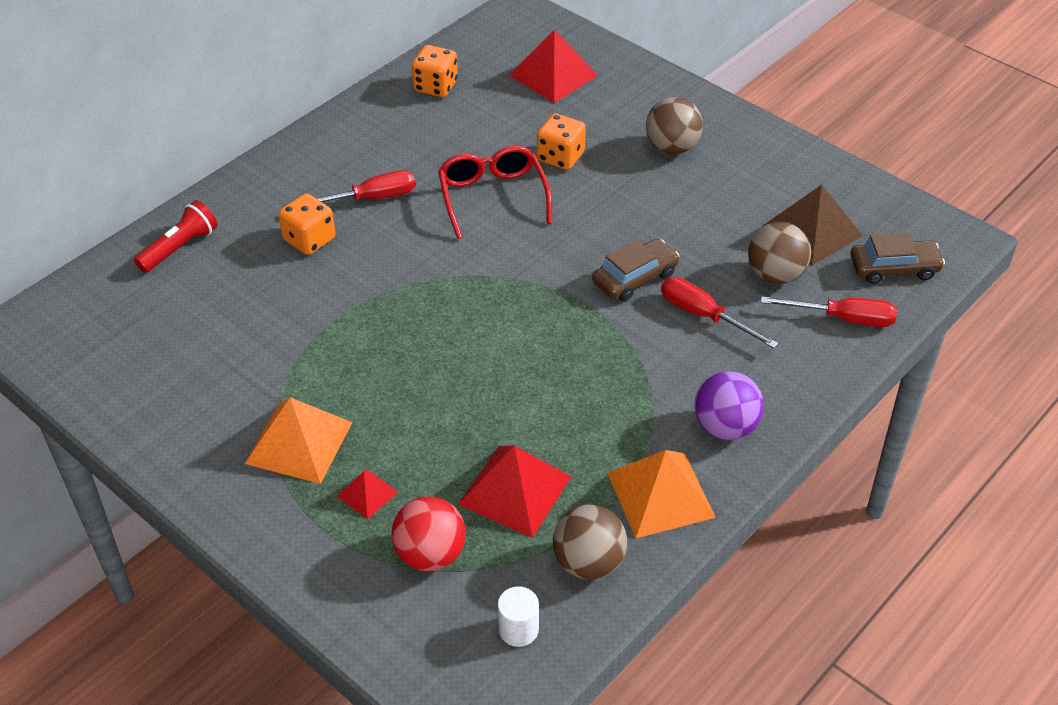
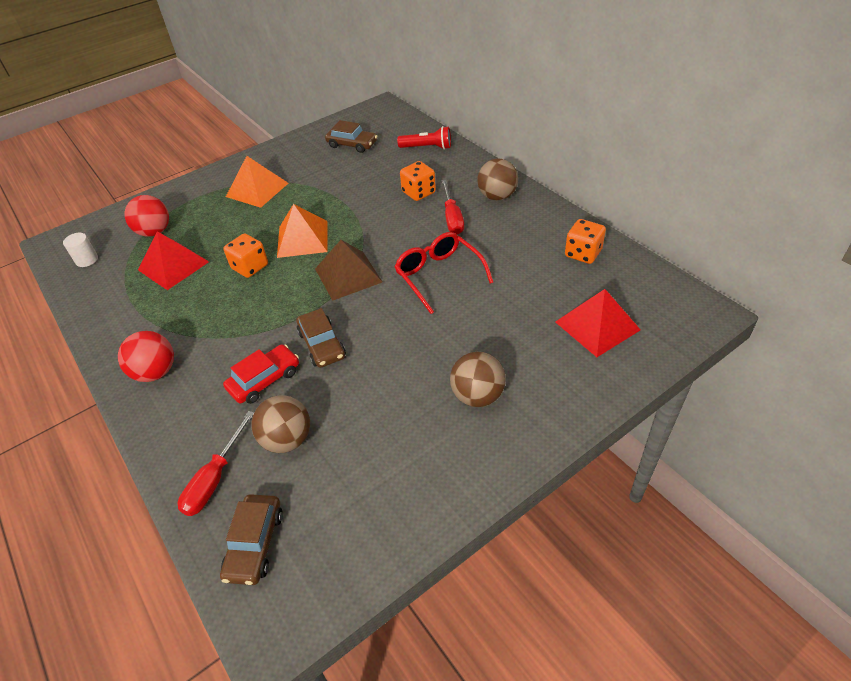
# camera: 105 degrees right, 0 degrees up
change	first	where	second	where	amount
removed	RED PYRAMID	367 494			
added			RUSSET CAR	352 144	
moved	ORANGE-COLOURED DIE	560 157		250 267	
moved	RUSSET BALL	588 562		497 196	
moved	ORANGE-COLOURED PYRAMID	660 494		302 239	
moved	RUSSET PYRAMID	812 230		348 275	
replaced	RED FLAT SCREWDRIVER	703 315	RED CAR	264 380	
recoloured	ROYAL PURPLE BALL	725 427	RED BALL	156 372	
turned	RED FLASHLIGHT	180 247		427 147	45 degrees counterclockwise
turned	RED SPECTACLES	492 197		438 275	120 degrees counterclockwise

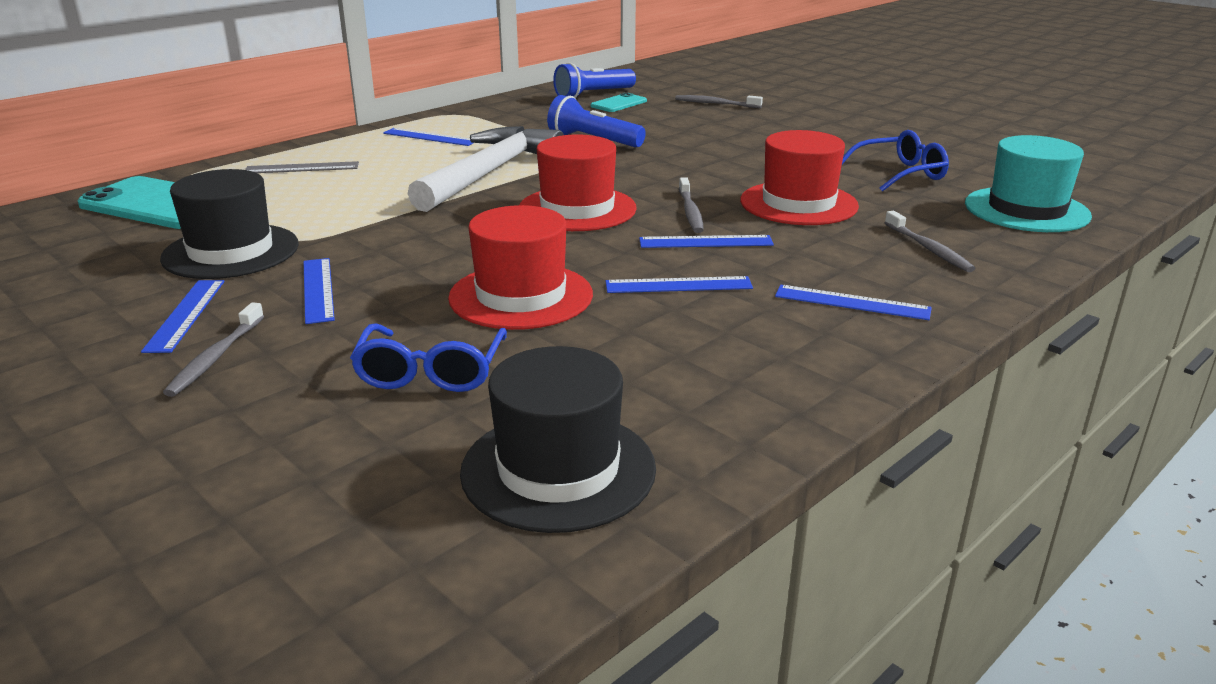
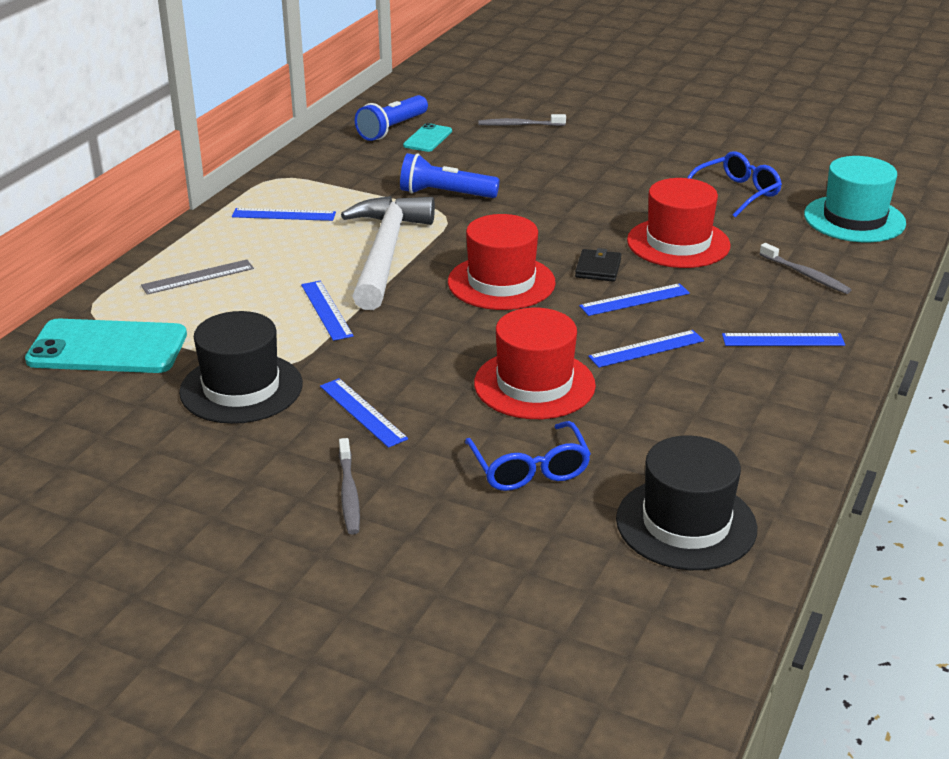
# camera: 20 degrees left, 5 degrees up
change	first	where	second	where	amount
moved	COBALT MEASURING STICK	185 315		326 310	
replaced	GRAY TOOTH BRUSH	690 212	EBONY WALLET	598 268	

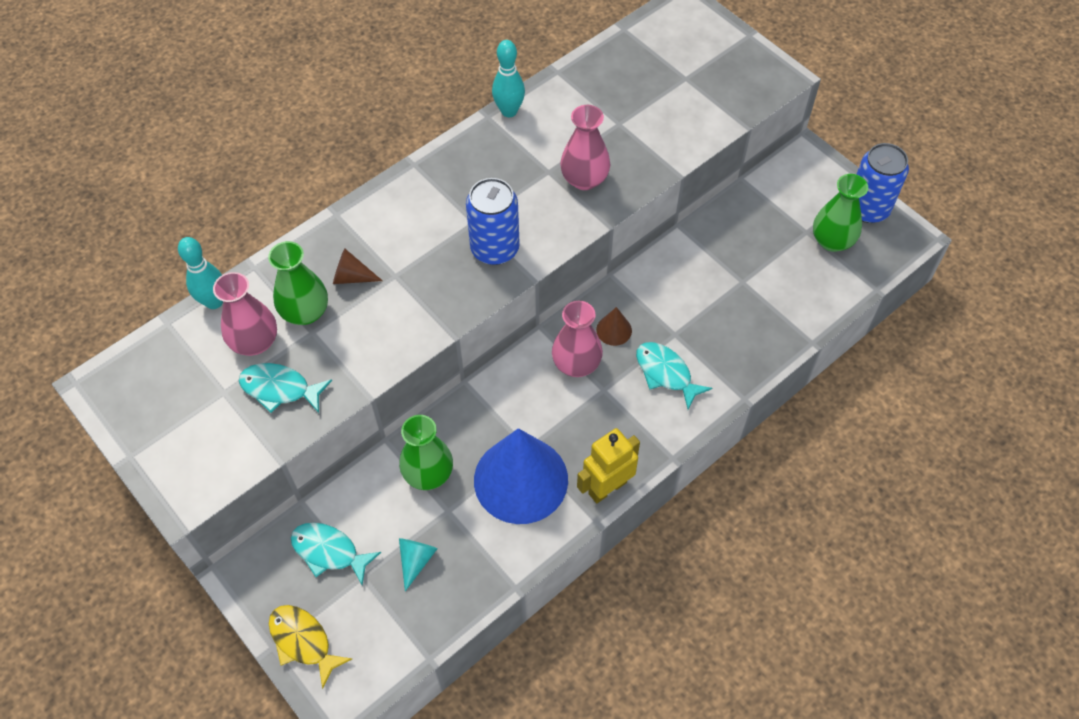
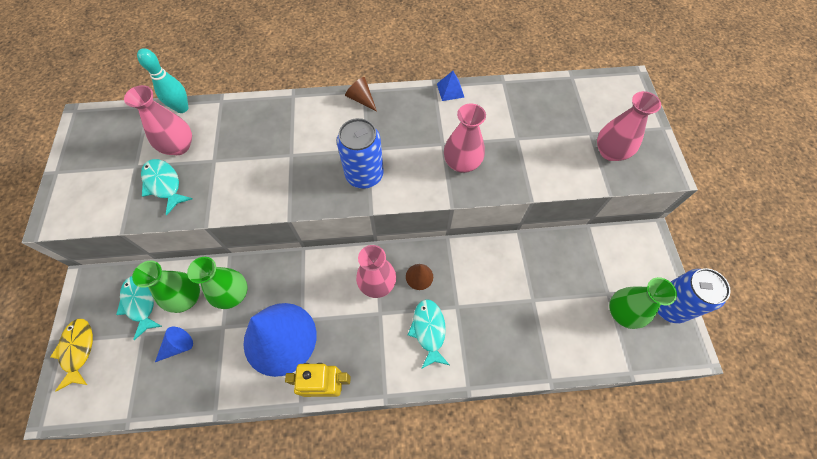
# camera: 35 degrees right, 5 degrees up
change	first	where	second	where	amount
added			ROSE-PINK TALL VASE	610 152	
moved	GREEN TALL VASE	305 312		186 297	
moved	RUSSET CONE SHAPE	352 277		361 99	
replaced	TURQUOISE TENPIN	509 111	COBALT PYRAMID	450 90	
recoloured	TURQUOISE CONE SHAPE	416 560	COBALT CONE SHAPE	178 346	

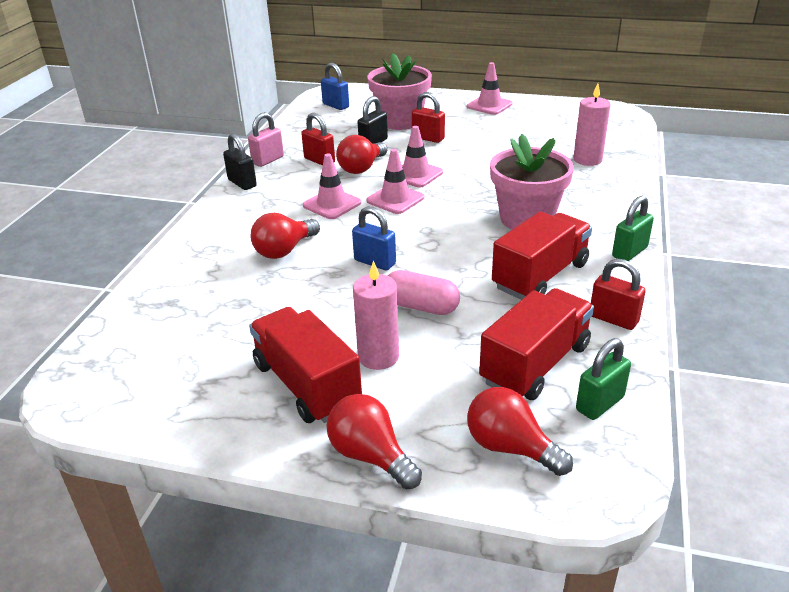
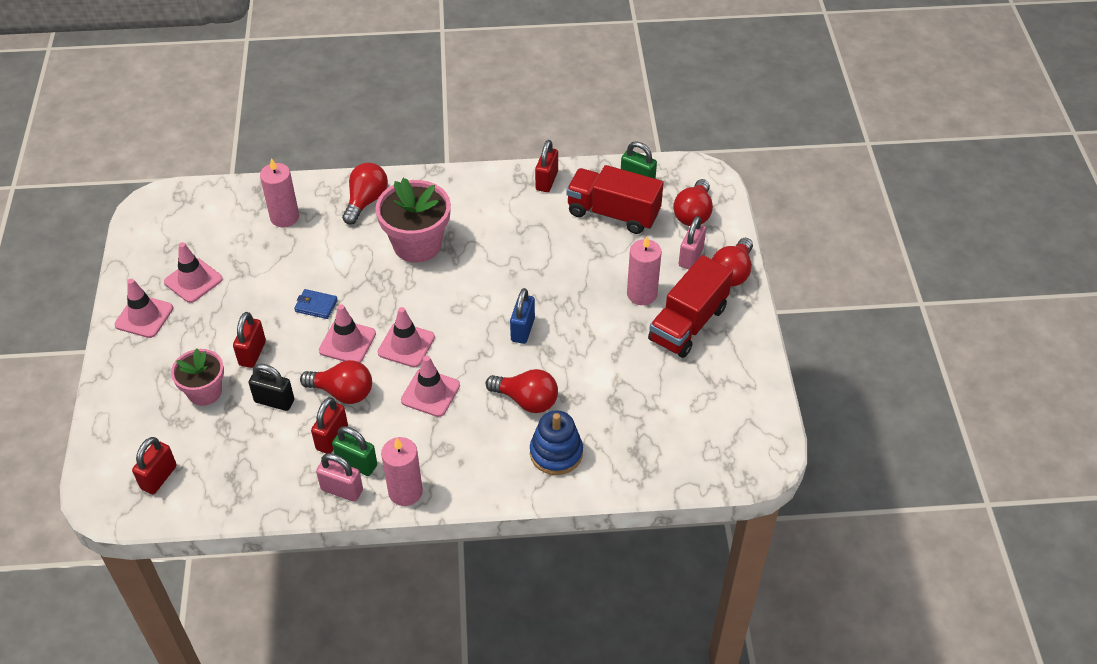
# camera: 110 degrees left, 15 degrees up
change	first	where	second	where	amount
removed	ROSE-PINK CAPSULE	421 306			
removed	RED LORRY	540 276			
added			ROSE-PINK SAFETY CONE	193 280	
added			COBALT WALLET	316 305	
added			RED BULB	366 201	
added			COBALT RING STACKER	556 453	
added			ROSE-PINK PADLOCK	690 257	
moved	GREEN PADLOCK	629 252		357 464	
replaced	EBONY PADLOCK	242 183	ROSE-PINK PILLAR CANDLE	405 492	
recoloured	COBALT PADLOCK	336 106	RED PADLOCK	159 477	
resized	ROSE-PINK PLANT POT	400 121		205 392	x0.63

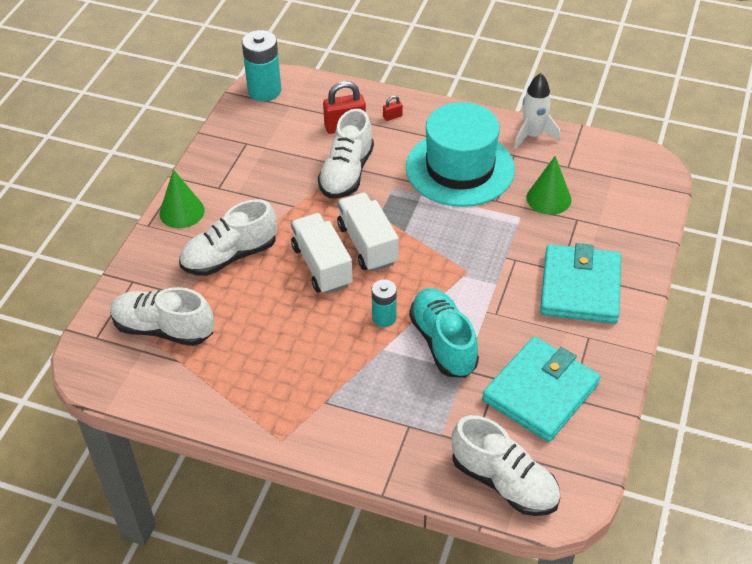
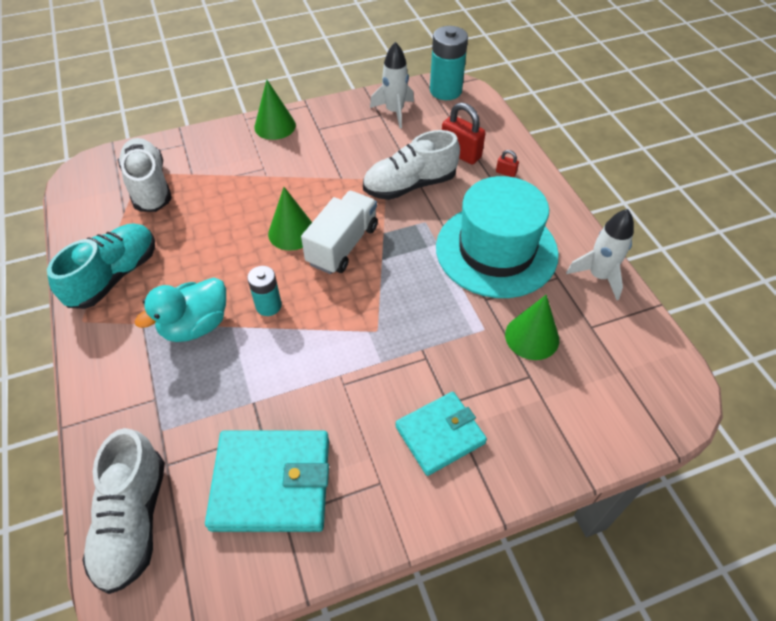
# camera: 50 degrees right, 5 degrees up
change	first	where	second	where	amount
removed	SNOW-WHITE LACE-UP SHOE	230 256			
added			TURQUOISE DUCK	195 325	
added			SNOW-WHITE ROCKET	394 112	
moved	TURQUOISE LACE-UP SHOE	443 342		114 276	
replaced	SNOW-WHITE LORRY	322 266	GREEN CONE SHAPE	292 232	
resized	TURQUOISE WALLET	580 288		440 435	x0.66

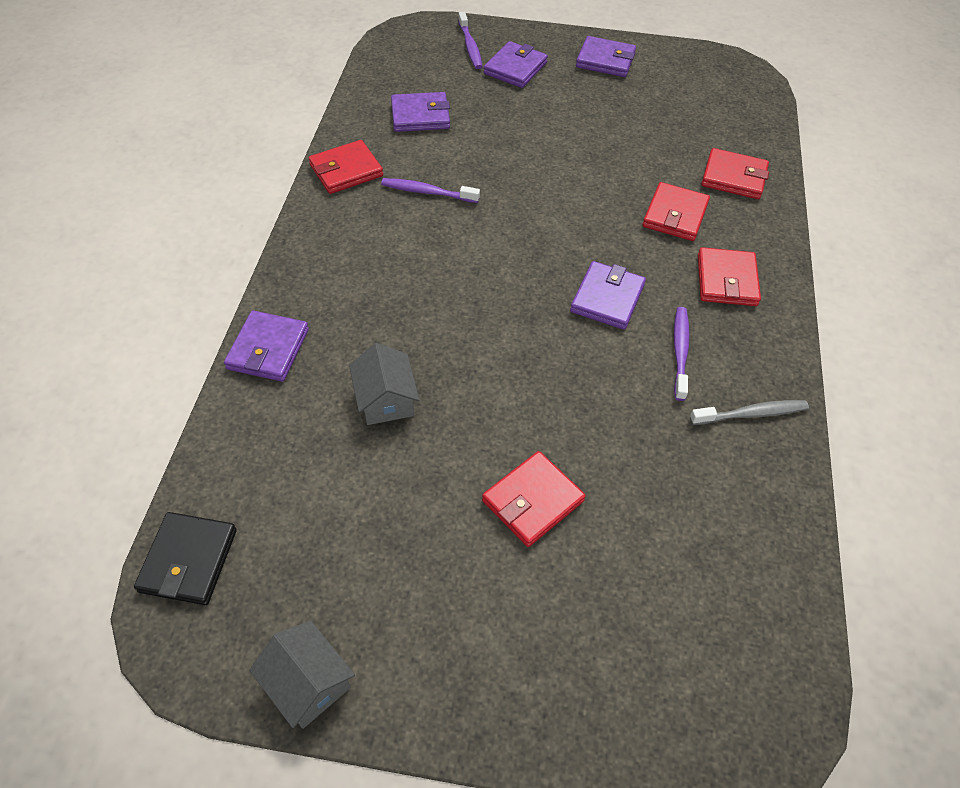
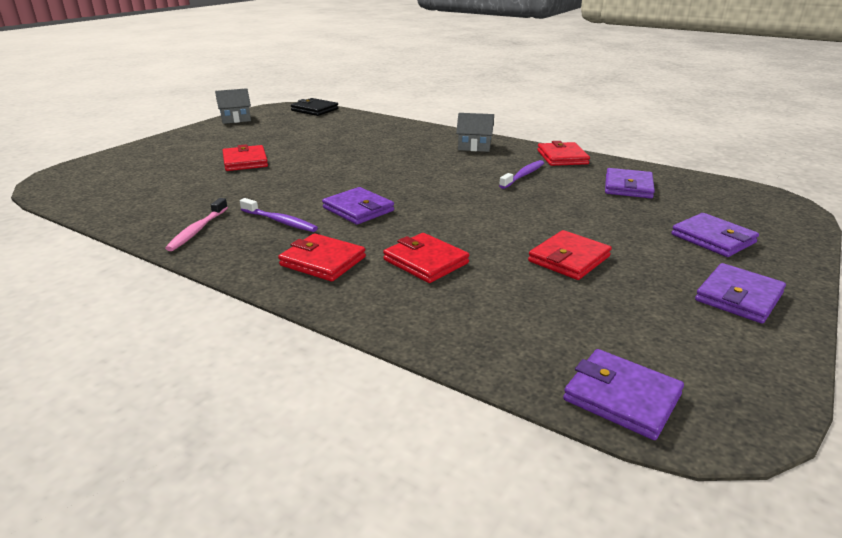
# camera: 115 degrees right, 25 degrees down
change	first	where	second	where	amount
removed	ROYAL PURPLE TOOTH BRUSH	470 46			
moved	ROYAL PURPLE WALLET	268 349		621 397	
moved	GRAY TOY HOUSE	385 399		474 146	
moved	RED WALLET	734 177		569 259	
recoloured	GRAY TOOTH BRUSH	751 414	ROSE-PINK TOOTH BRUSH	197 230	

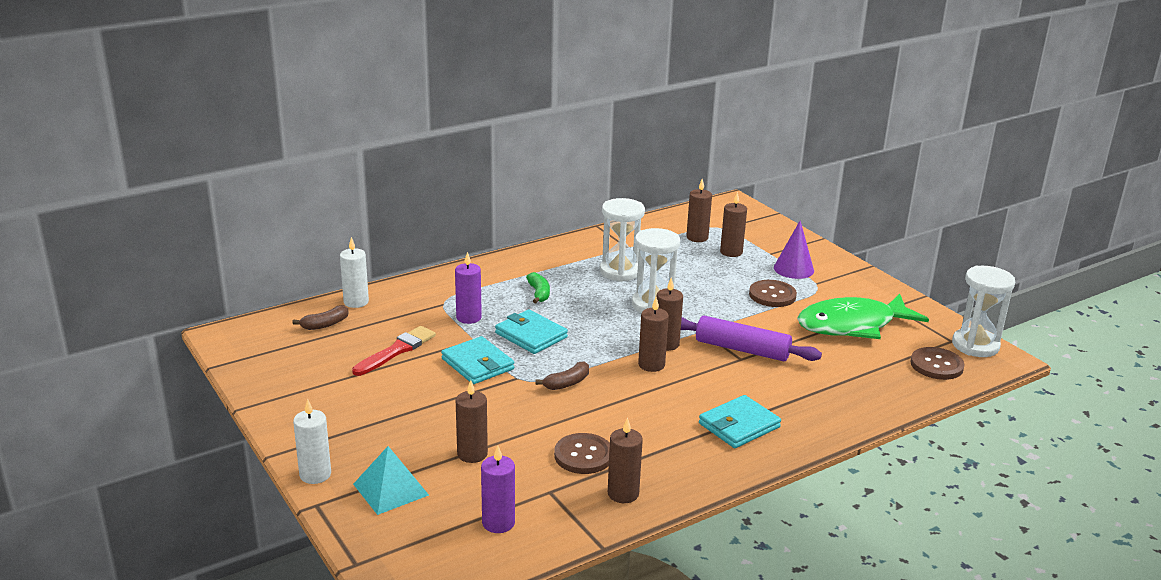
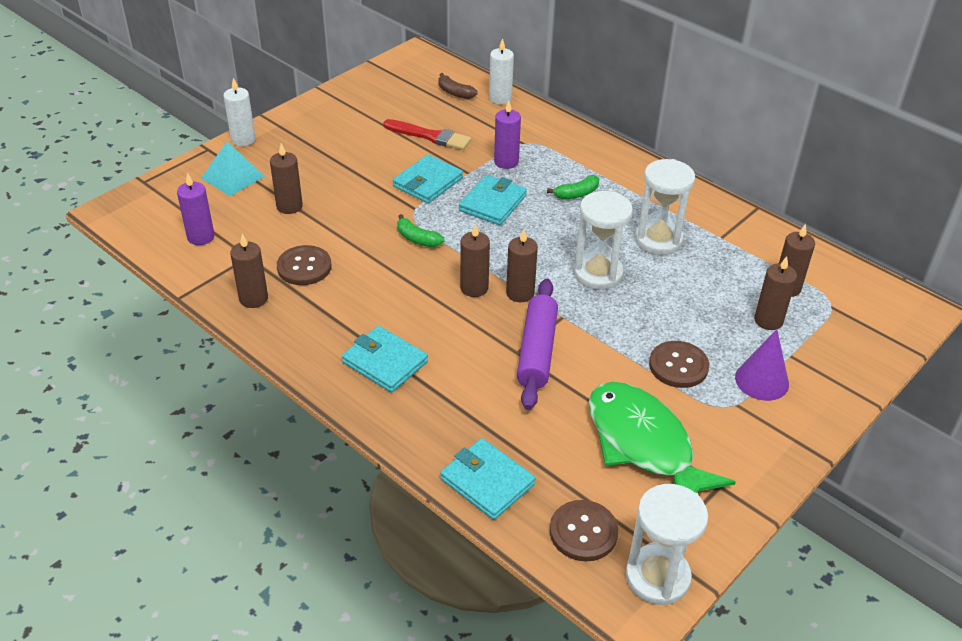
# camera: 75 degrees right, 15 degrees up
change	first	where	second	where	amount
added			TURQUOISE WALLET	487 482	
recoloured	RUSSET BANANA FRUIT	567 383	GREEN BANANA FRUIT	417 239	

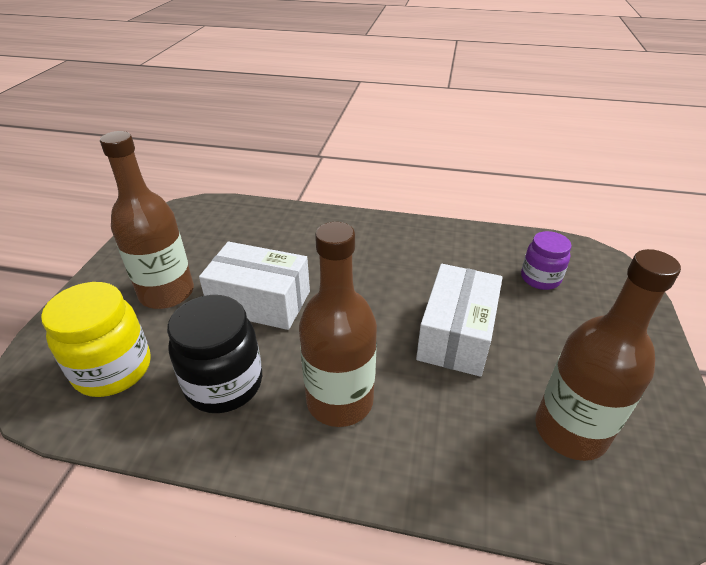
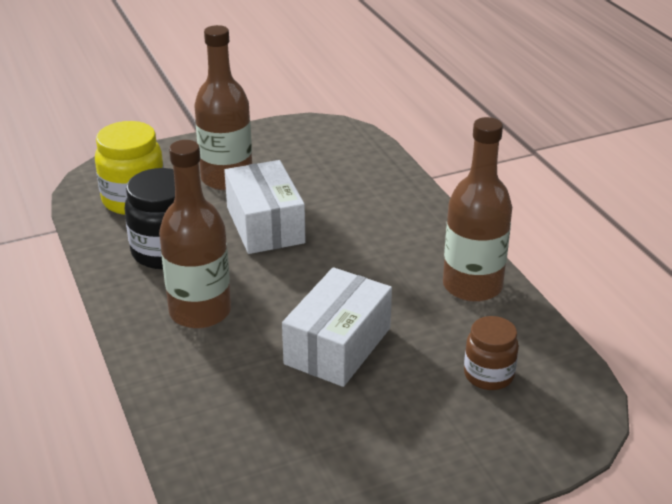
# camera: 55 degrees right, 5 degrees down
change	first	where	second	where	amount
moved	RUSSET DRINK BOTTLE	570 431		472 286	
recoloured	ROYAL PURPLE JAM JAR	540 278	RUSSET JAM JAR	488 375	
turned	SNOW-WHITE BOX	456 334		338 346	45 degrees counterclockwise

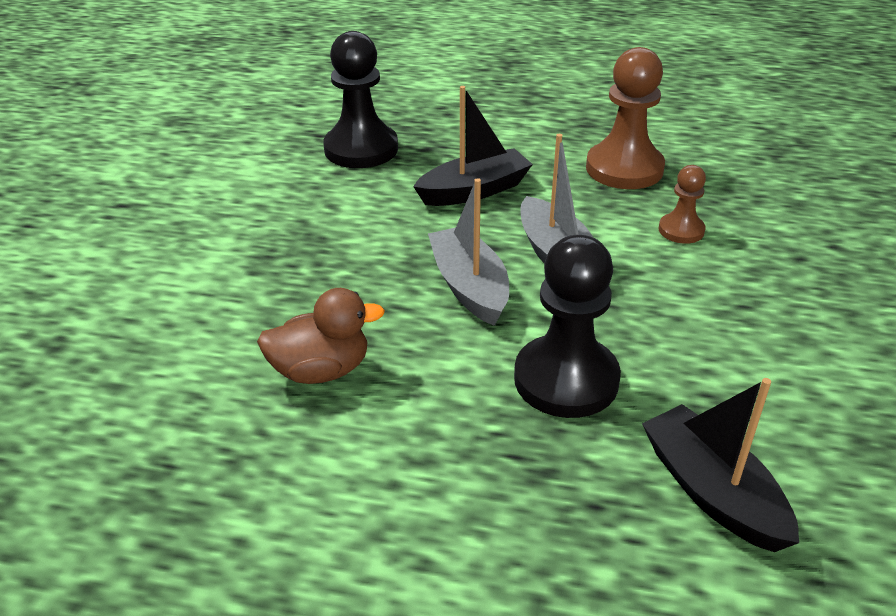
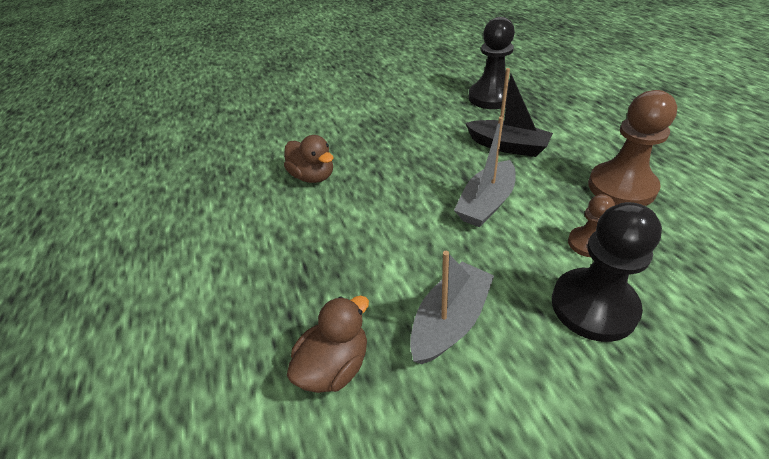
# camera: 60 degrees right, 5 degrees up
change	first	where	second	where	amount
moved	GRAY SAILBOAT	469 287		450 321	
moved	EBONY PAWN	566 379		593 306	
replaced	EBONY SAILBOAT	712 491	RUSSET DUCK	335 365	

